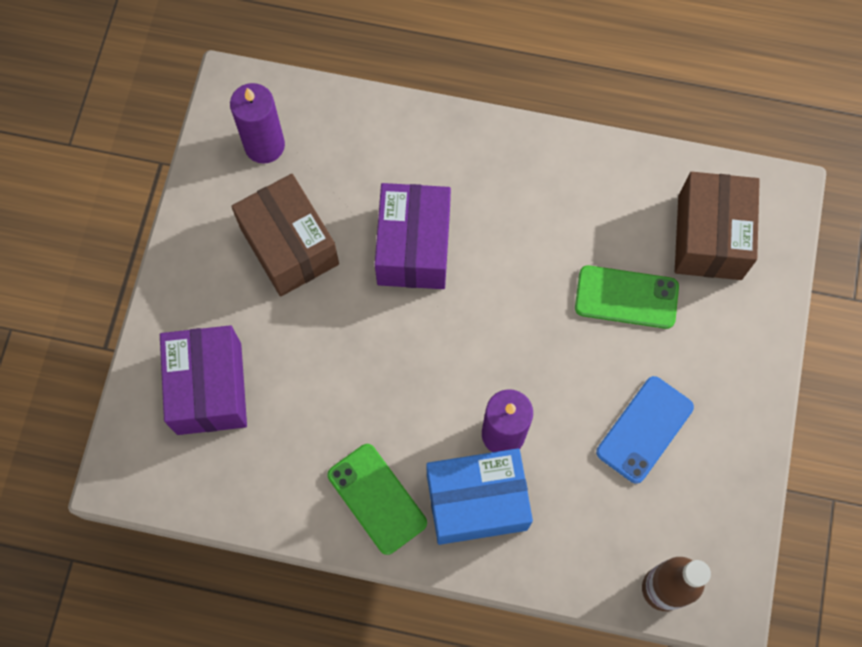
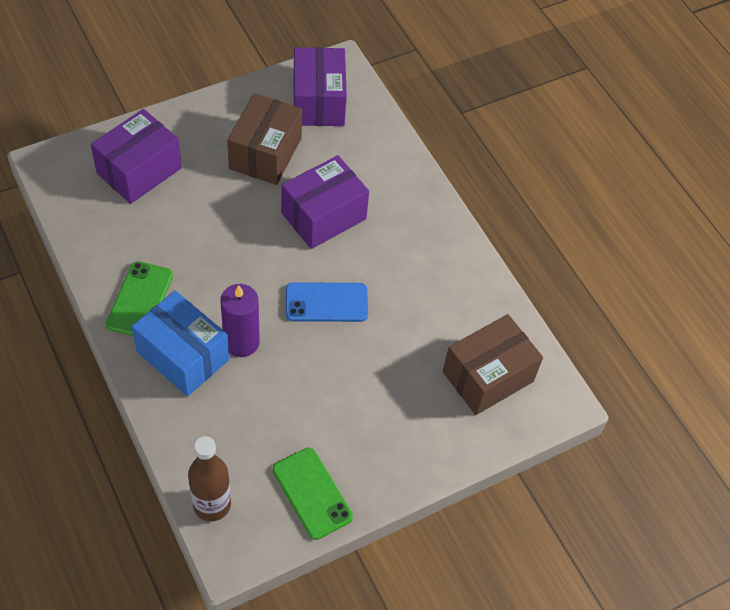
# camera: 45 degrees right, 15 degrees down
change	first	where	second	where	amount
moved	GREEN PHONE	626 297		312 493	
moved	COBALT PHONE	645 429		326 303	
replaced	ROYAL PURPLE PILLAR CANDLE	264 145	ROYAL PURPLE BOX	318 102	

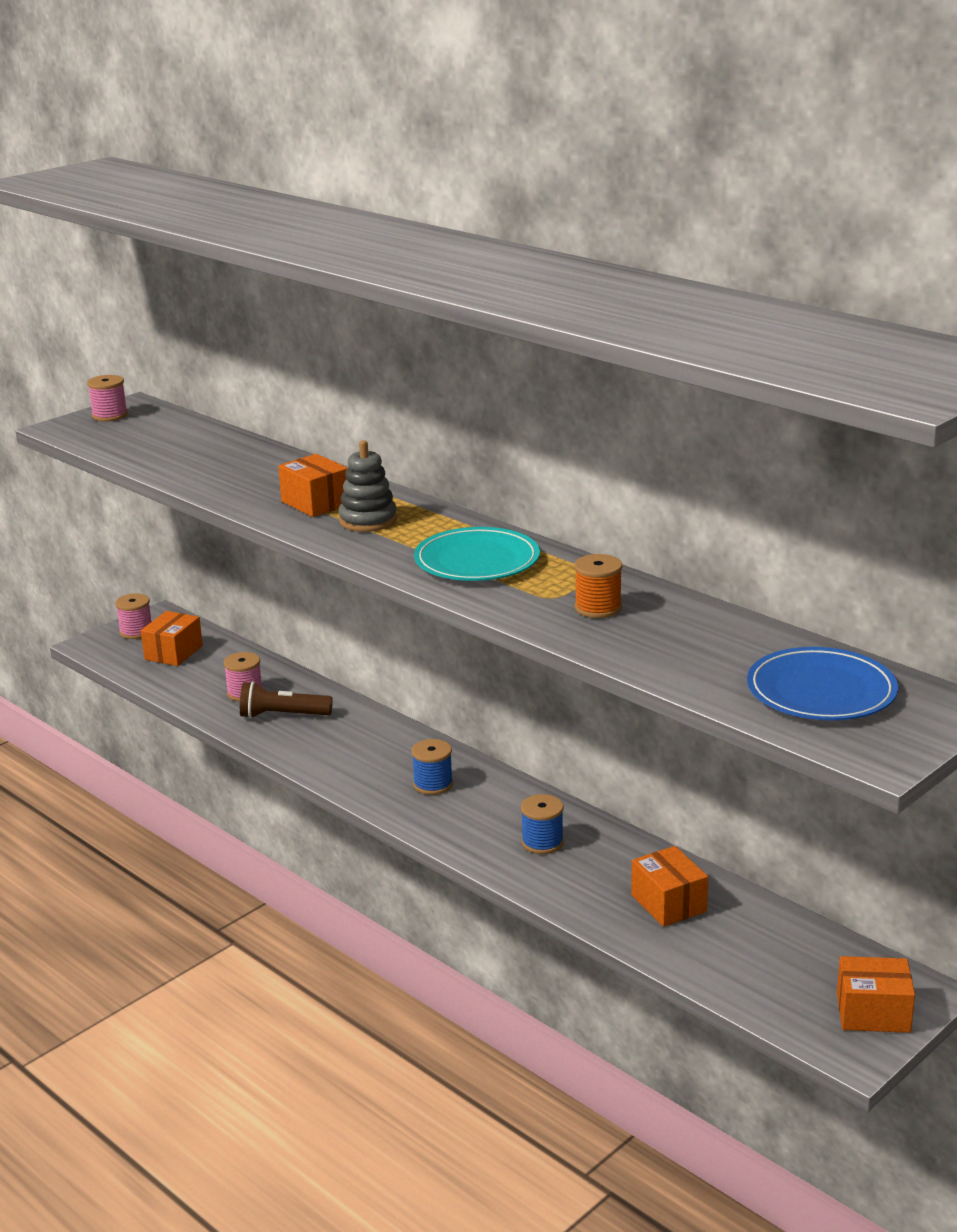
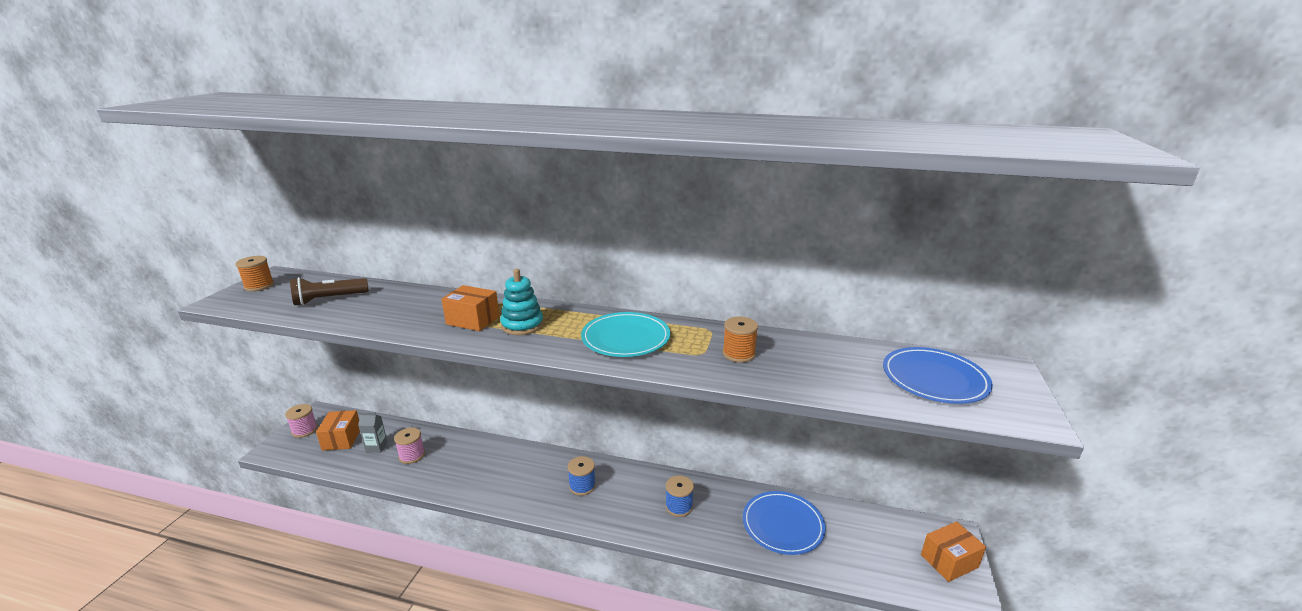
# camera: 30 degrees left, 0 degrees up
change	first	where	second	where	amount
added			GRAY CARTON	376 447	
moved	RUSSET FLASHLIGHT	283 715		329 299	
replaced	ORANGE-COLOURED BOX	668 903	COBALT DINNER PLATE	783 525	
recoloured	ROSE-PINK REEL OF THREAD	110 415	ORANGE-COLOURED REEL OF THREAD	259 286	
recoloured	GRAY RING STACKER	368 520	TURQUOISE RING STACKER	522 325	

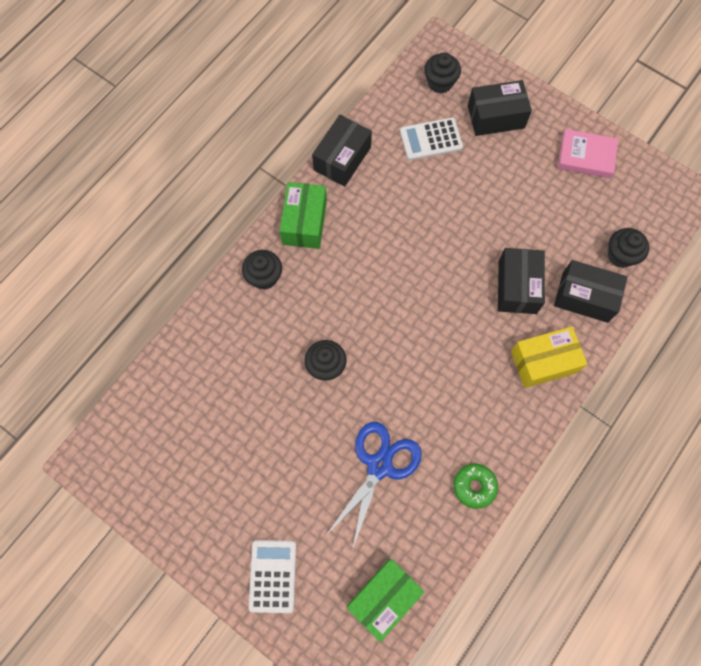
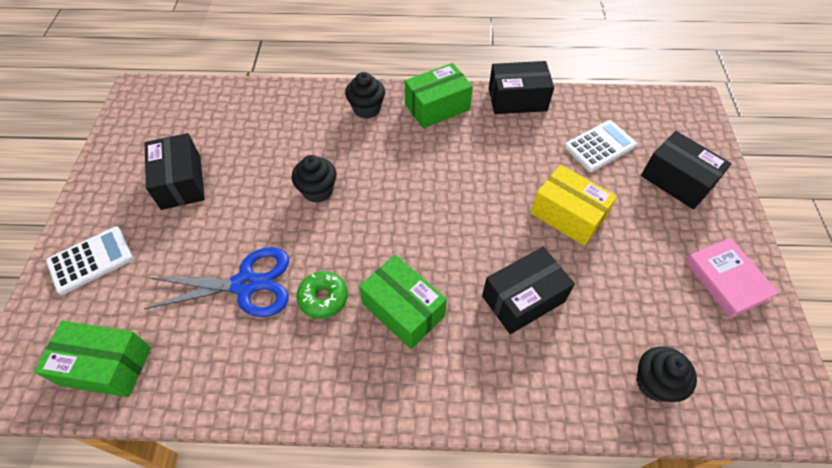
# camera: 55 degrees right, 15 degrees down
change	first	where	second	where	amount
removed	EBONY MUFFIN	440 83			
added			GREEN BOX	403 310	
moved	GREEN DONUT	474 486		323 298	
moved	YELLOW BOX	543 361		568 215	
moved	EBONY BOX	585 297		181 182	
turned	SNOW-WHITE CALCULATOR	431 139		600 146	105 degrees clockwise

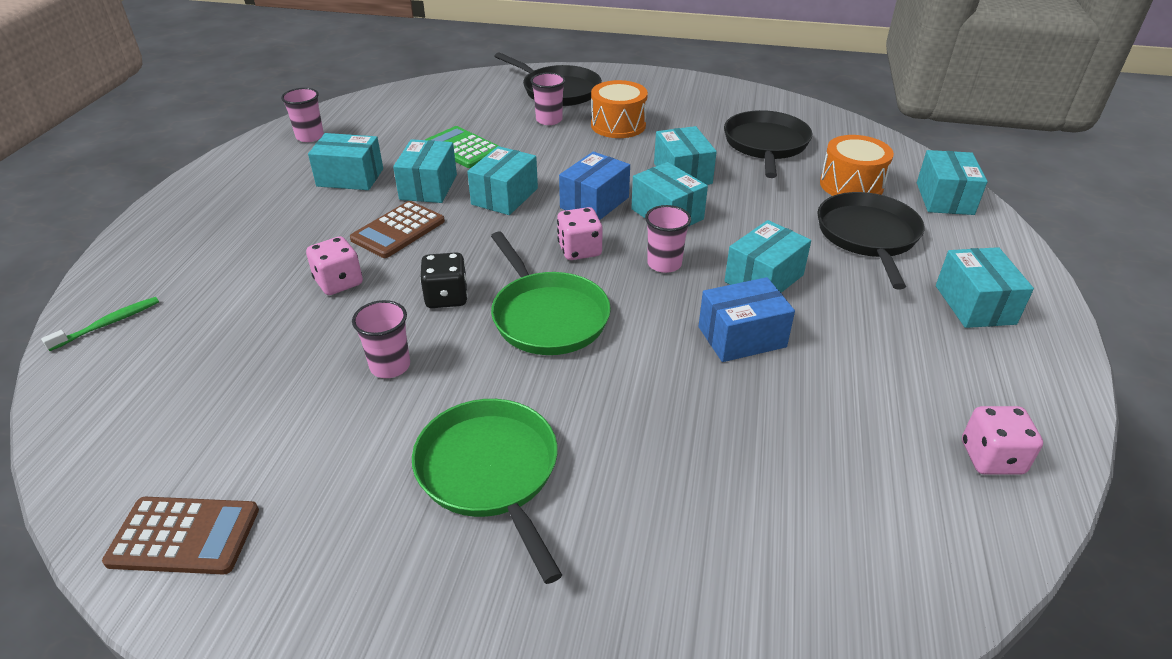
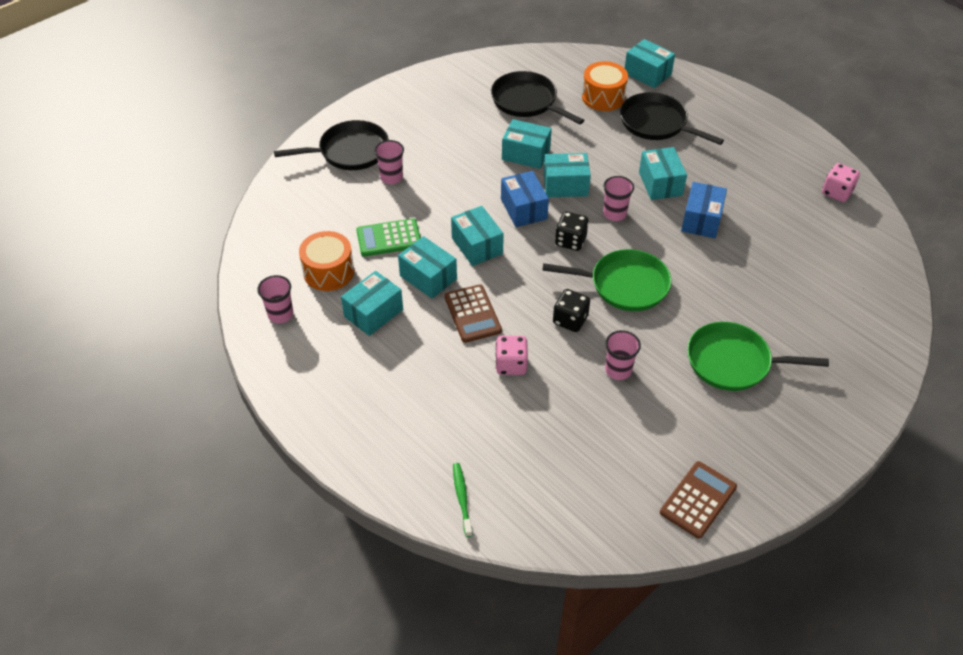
# camera: 55 degrees left, 10 degrees up
change	first	where	second	where	amount
removed	TURQUOISE BOX	975 304			
moved	ORANGE-COLOURED TOY DRUM	618 125		328 272	
recoloured	ROSE-PINK DIE	579 250	EBONY DIE	570 241	

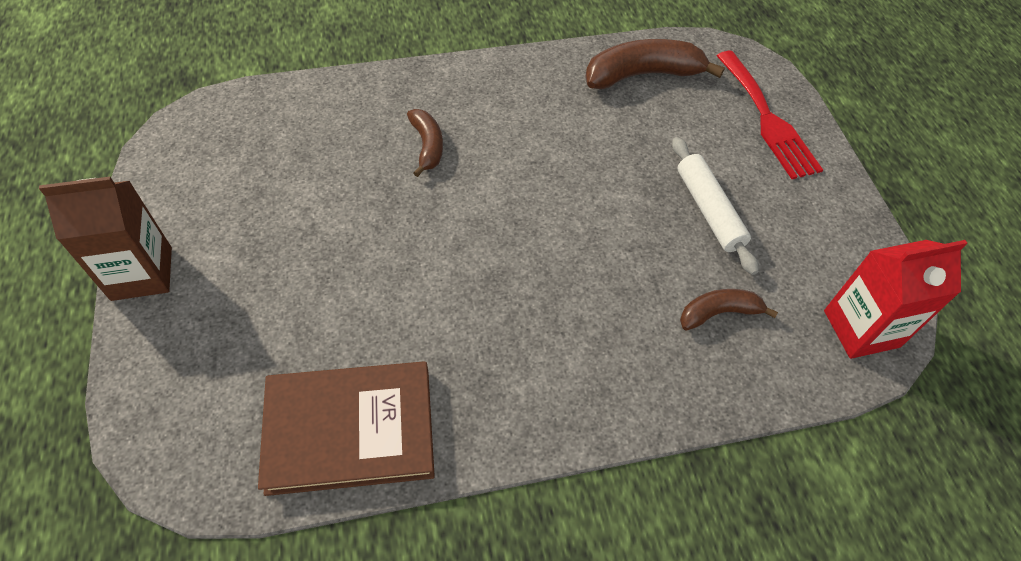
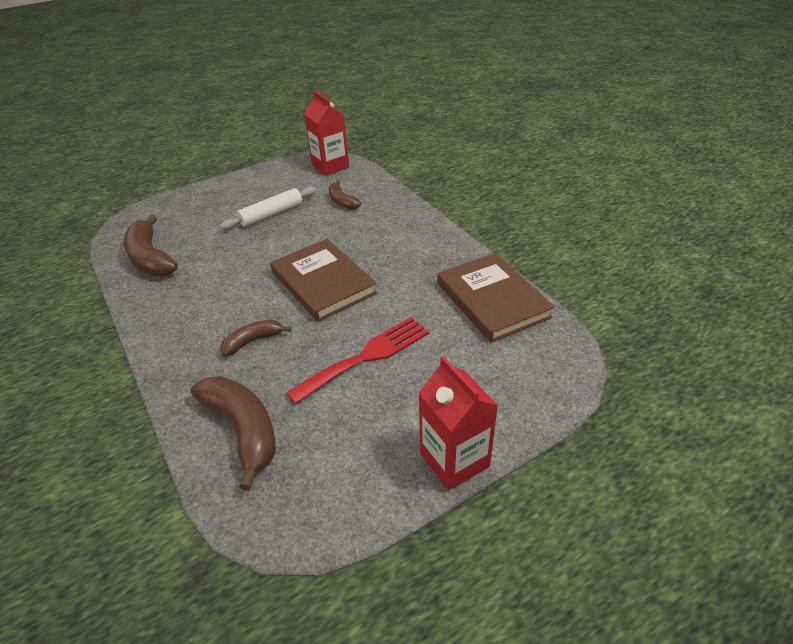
# camera: 105 degrees left, 15 degrees down
change	first	where	second	where	amount
added			RUSSET BANANA FRUIT	243 429	
added			RUSSET HARDCOVER	323 283	
moved	RED FORK	767 119		366 357	
recoloured	RUSSET CARTON	142 273	RED CARTON	454 460	

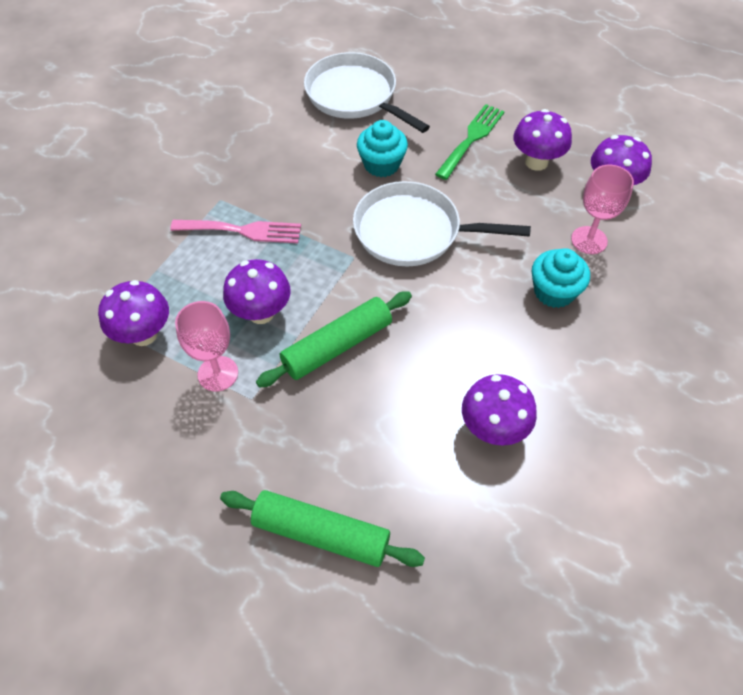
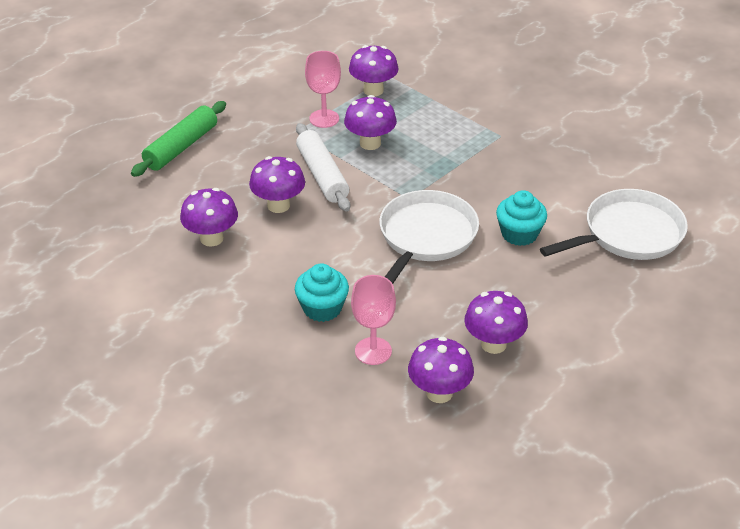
# camera: 105 degrees right, 15 degrees down
change	first	where	second	where	amount
removed	ROSE-PINK FORK	243 231			
removed	GREEN FORK	471 138			
added			ROYAL PURPLE TOADSTOOL	278 205	
recoloured	GREEN DOUGH ROLLER	337 346	SNOW-WHITE DOUGH ROLLER	322 175	

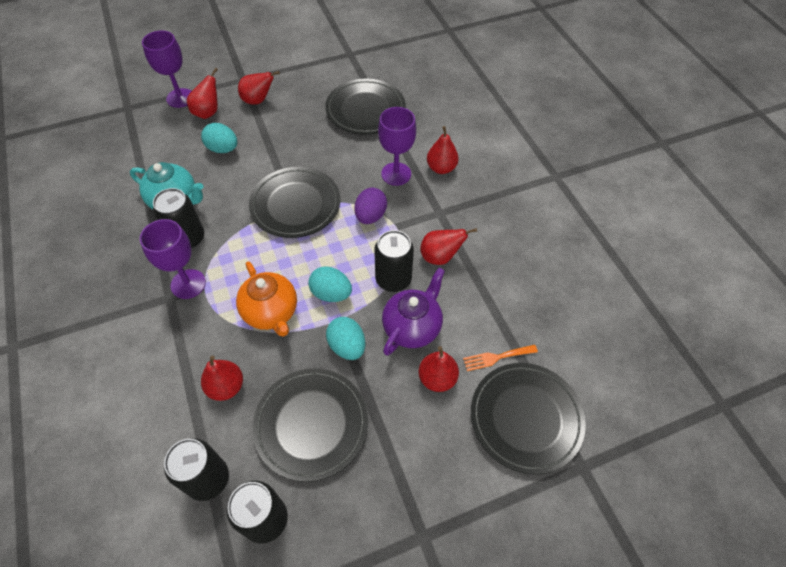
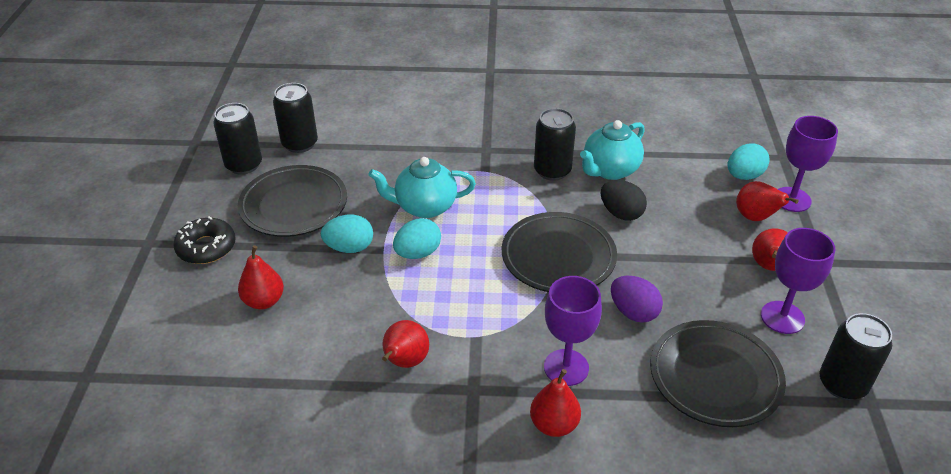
# camera: 115 degrees right, 15 degrees down
change	first	where	second	where	amount
removed	RED PEAR FRUIT	226 387			
removed	ROYAL PURPLE TEA POT	412 327			
removed	ORANGE-COLOURED FORK	496 357			
removed	EBONY DINNER PLATE	525 418			
added			EBONY DONUT	206 247	
added			EBONY TOY EGG	621 213	
moved	ROYAL PURPLE GOBLET	188 284		782 317	
moved	TURQUOISE TOY EGG	223 149		744 176	
moved	ROYAL PURPLE TOY EGG	370 216		633 312	
moved	EBONY SODA CAN	393 279		842 384	
recoloured	ORANGE-COLOURED TEA POT	271 313	TURQUOISE TEA POT	424 207	

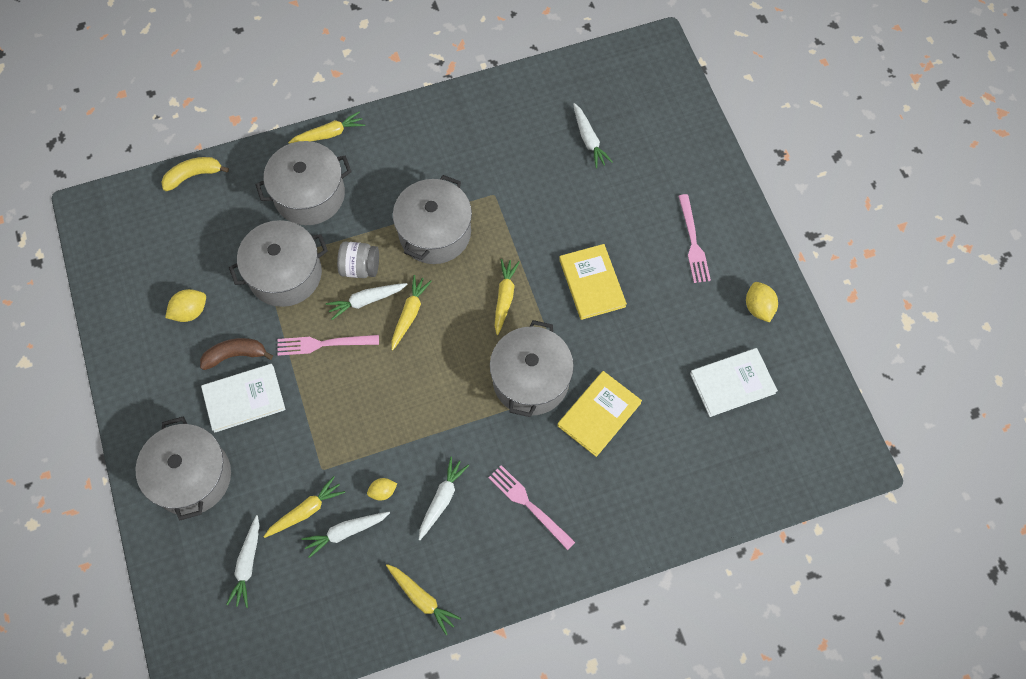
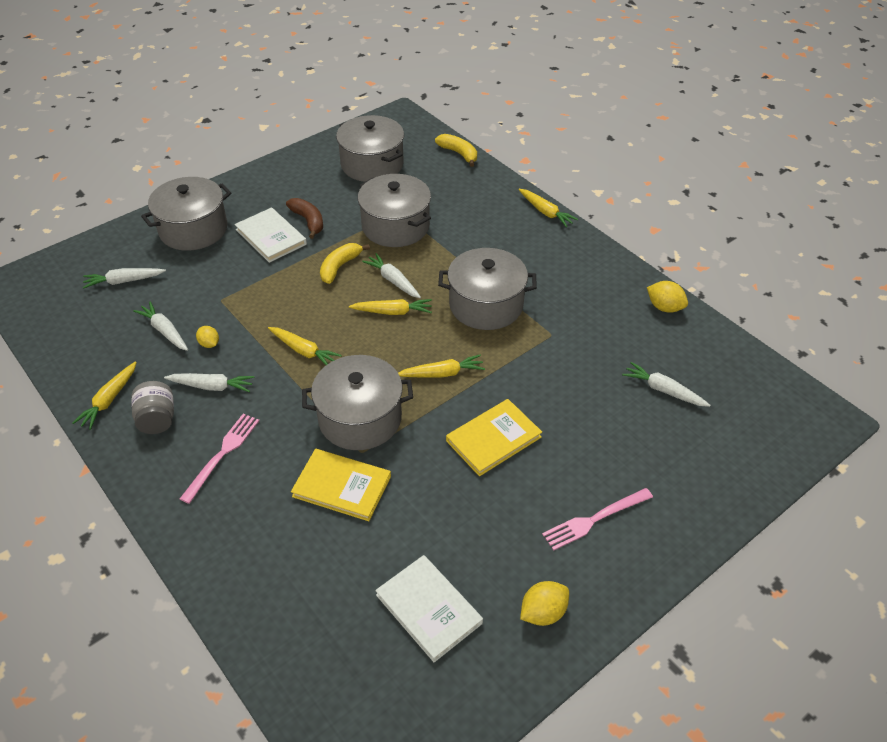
# camera: 70 degrees right, 20 degrees down
change	first	where	second	where	amount
moved	YELLOW TOY LEMON	190 311		664 307	
moved	GRAY STOCKPOT	309 195		372 164	
moved	YELLOW CARROT	306 511		304 351	
moved	GRAY JAM JAR	360 267		157 419	
replaced	ROSE-PINK FORK	323 344	YELLOW BANANA FRUIT	339 267	
turned	SNOW-WHITE CARROT	589 139		663 390	75 degrees clockwise

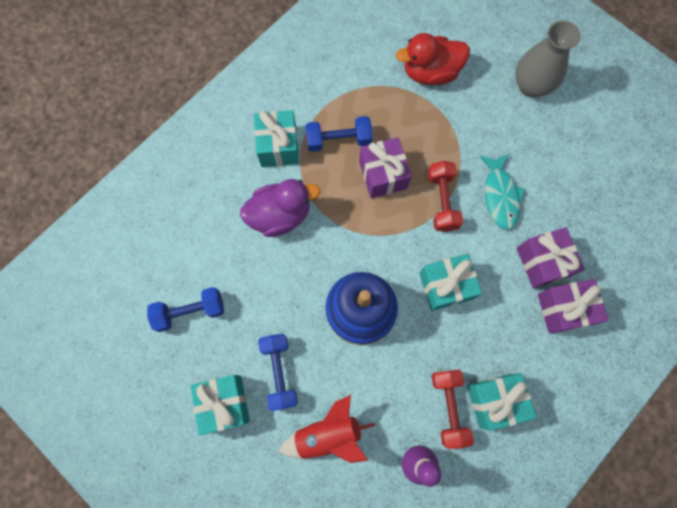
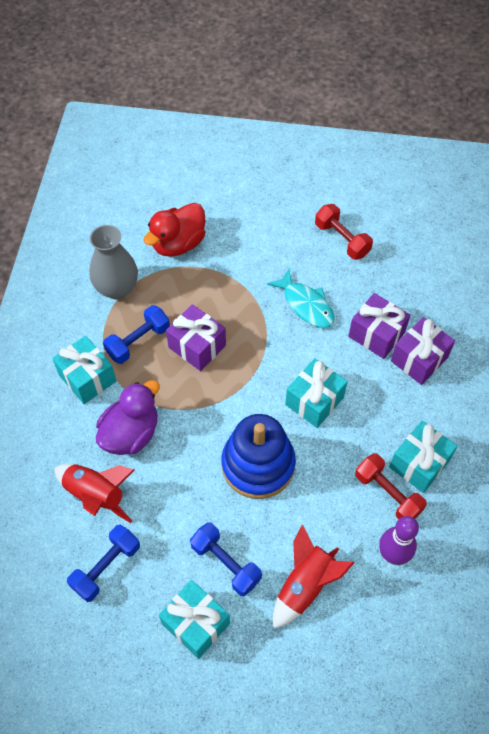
# camera: 35 degrees left, 15 degrees down
change	first	where	second	where	amount
added			RED ROCKET	96 495	
moved	RED DUMBBELL	442 201		342 239	
moved	GRAY TALL VASE	531 86		117 288	

